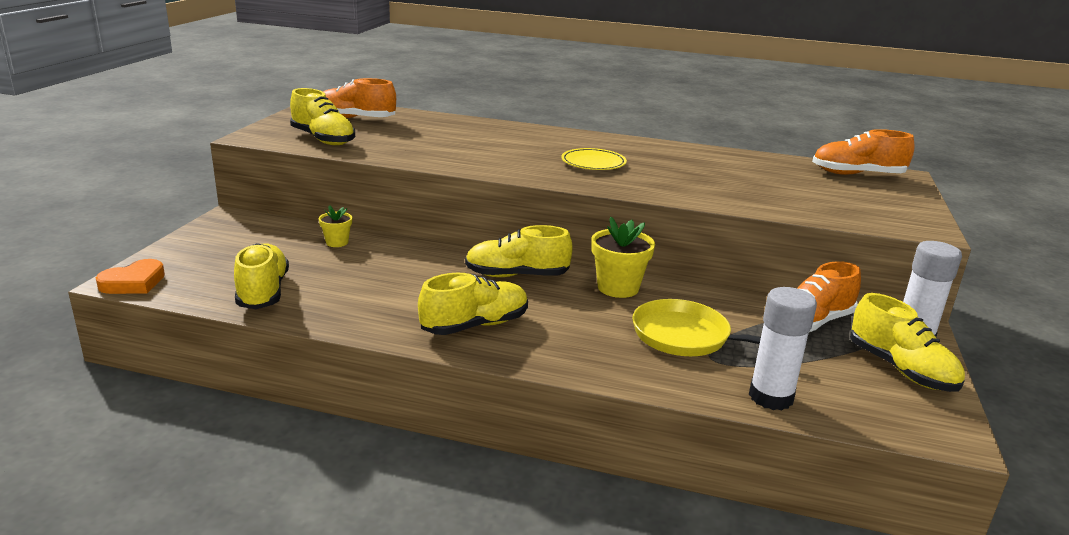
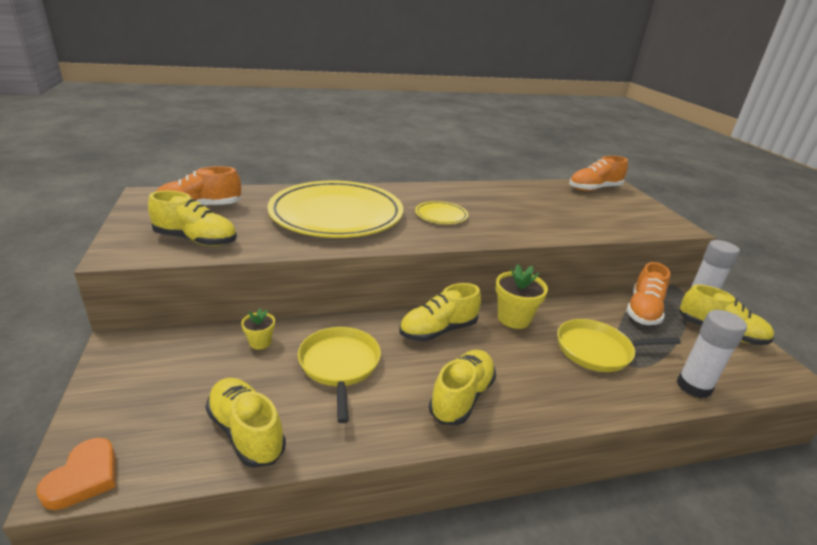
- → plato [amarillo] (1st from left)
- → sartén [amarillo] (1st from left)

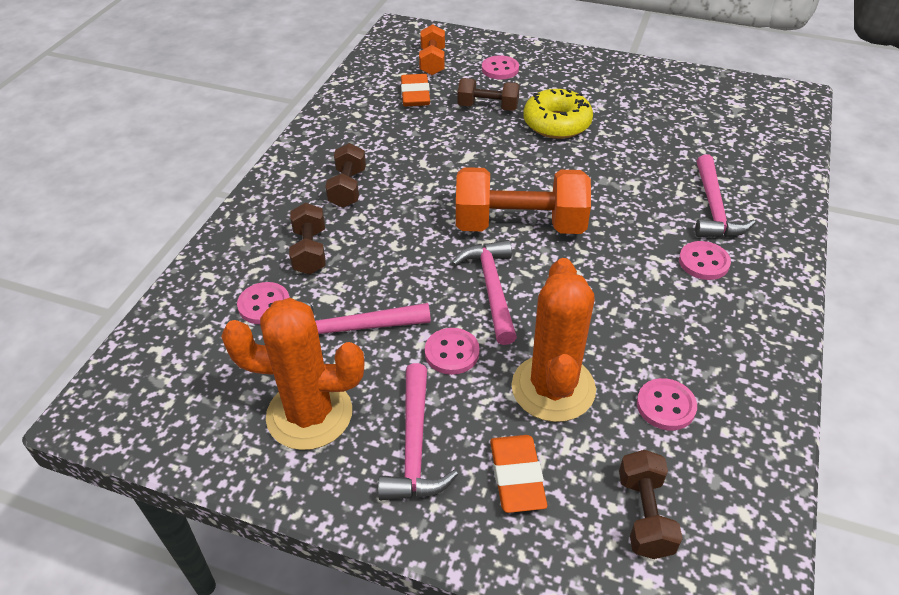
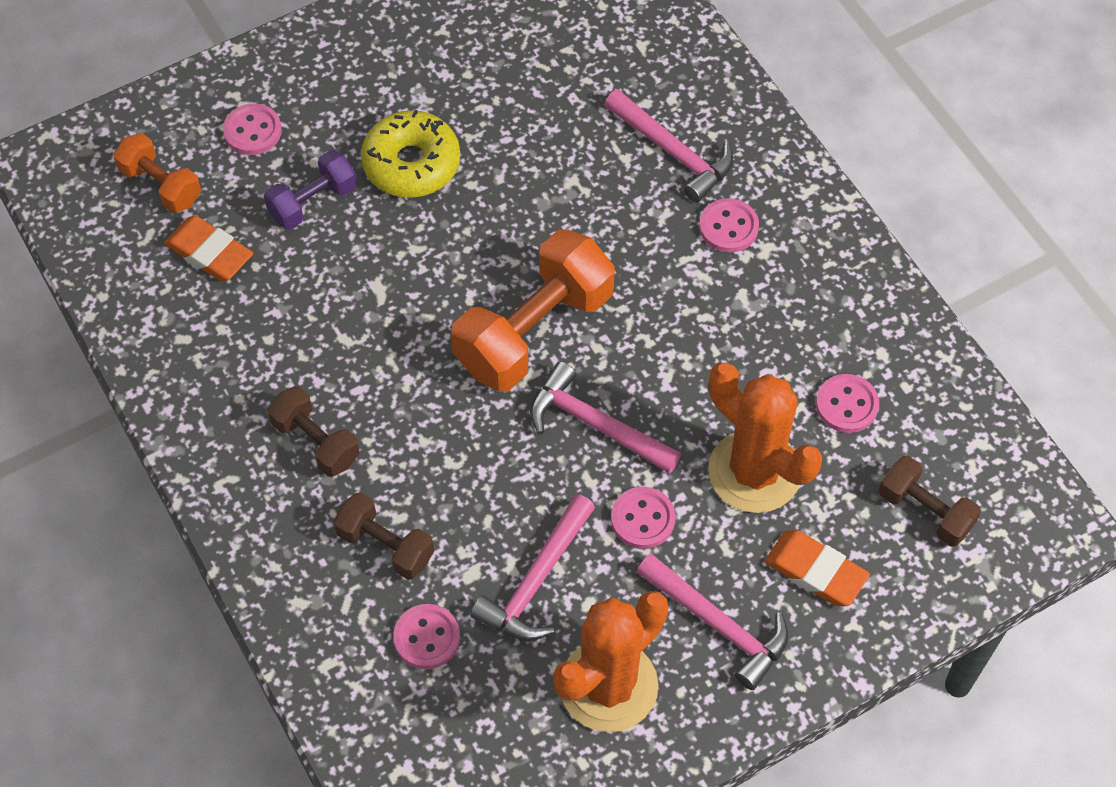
mancuerna [marrón] (3rd from left) → mancuerna [morado]

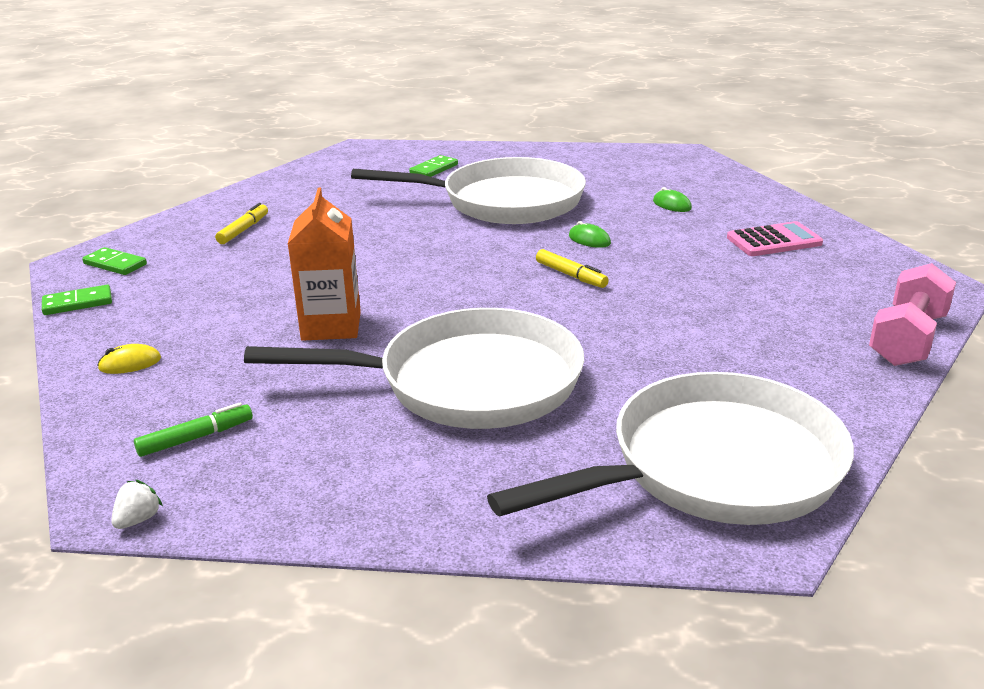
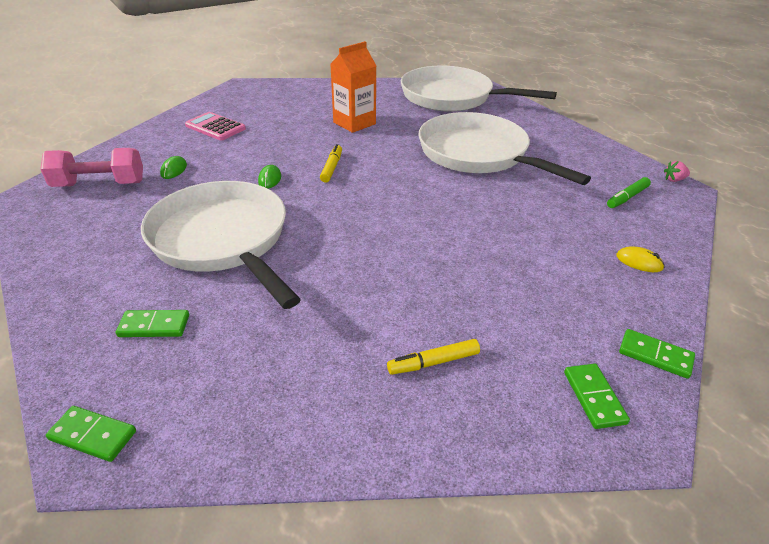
mancuerna [rosa], moved
- → ficha de dominó [verde] (1st from left)
cartón de leche [naranja], moved
rotulador [verde], 60 degrees counterclockwise
fresa [blanco] → fresa [rosa]

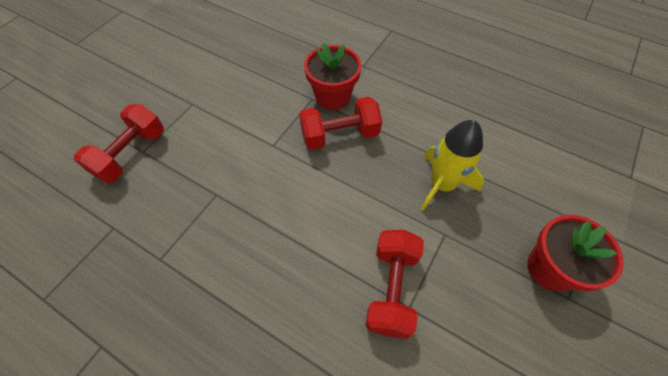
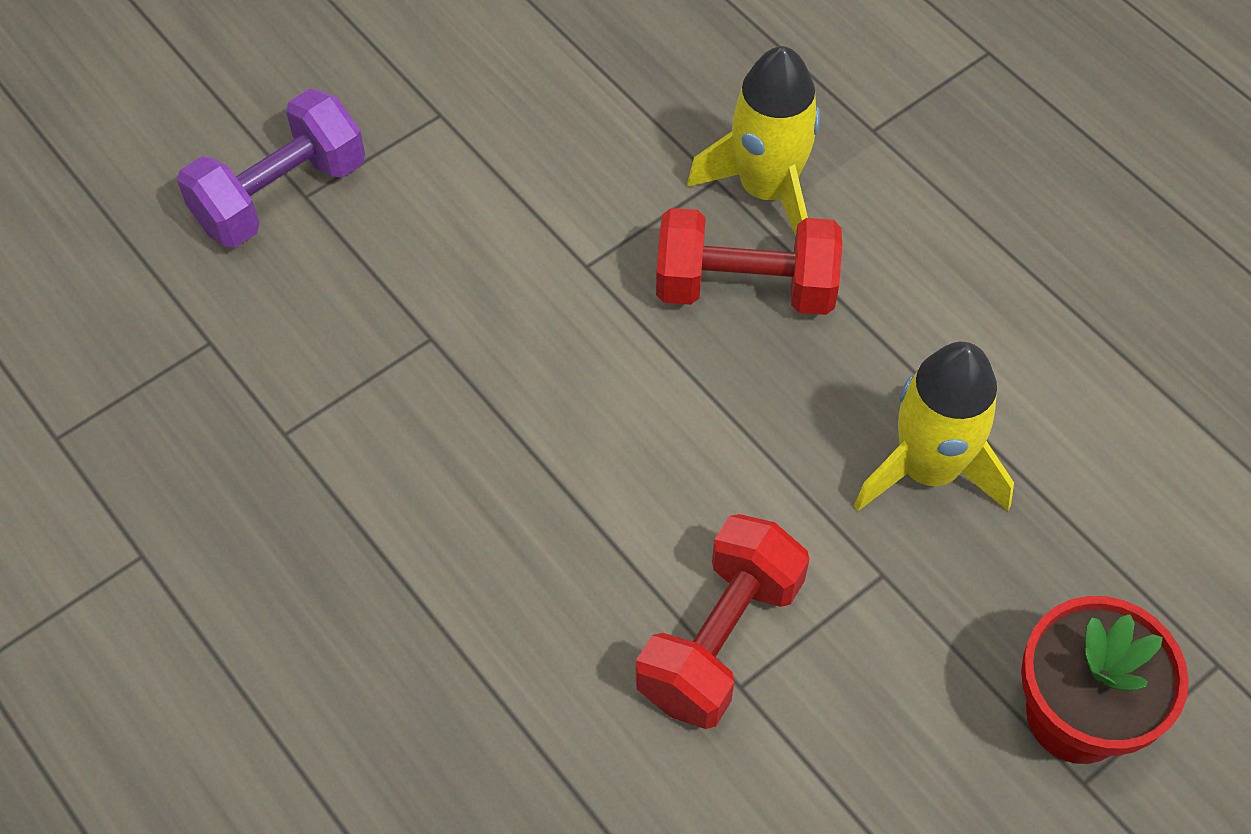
mancuerna [rojo] (1st from left) → mancuerna [morado]
maceta [rojo] (1st from left) → cohete [amarillo] (1st from left)

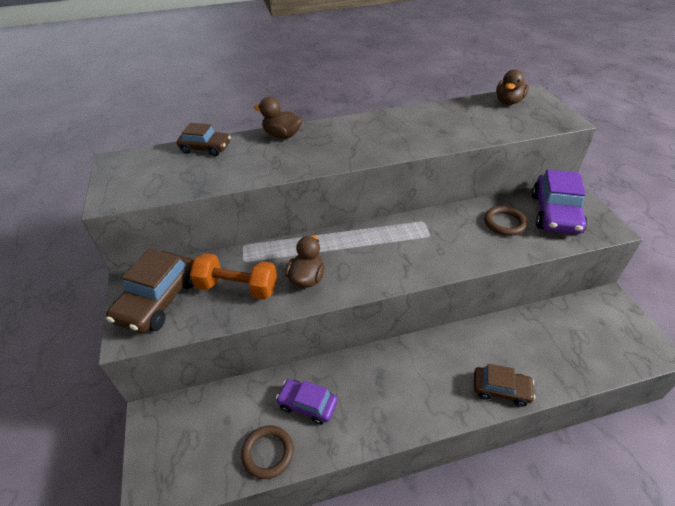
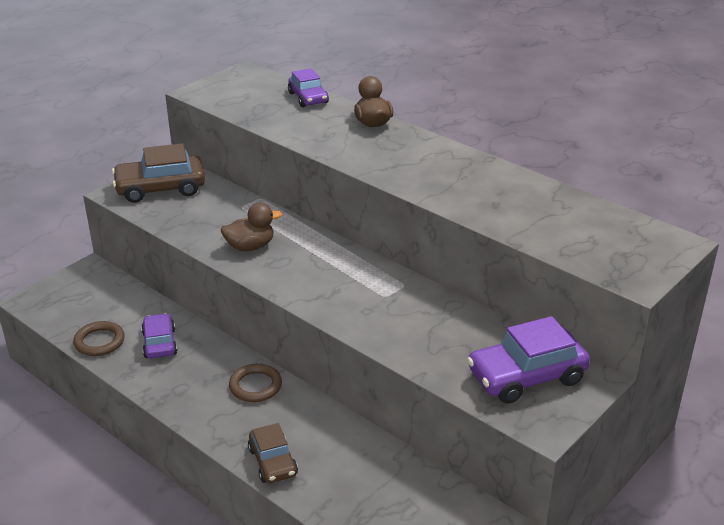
anillo [marrón] (2nd from left), moved
coche [marrón] (2nd from left) → coche [morado] (2nd from left)
mancuerna [naranja] → -
pato [marrón] (3rd from left) → -

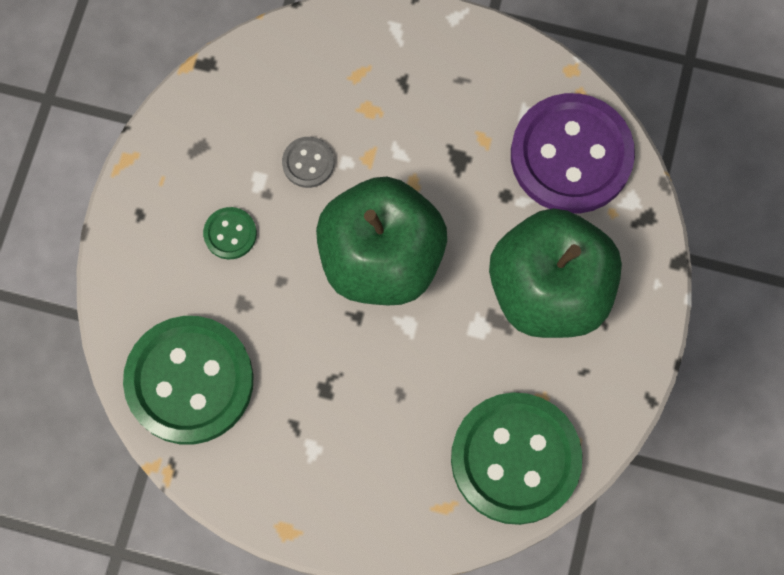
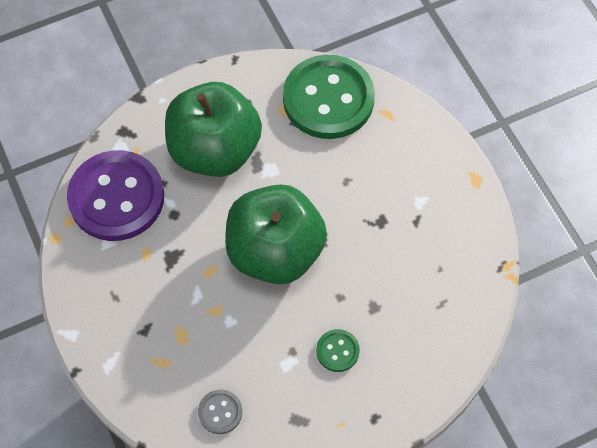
botón [gris], moved
botón [verde] (1st from left) → -

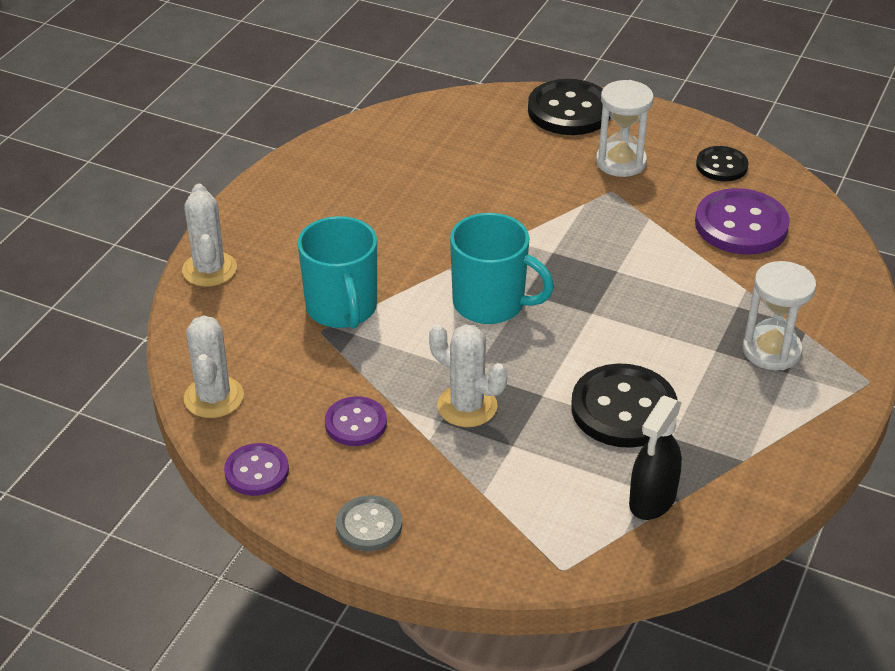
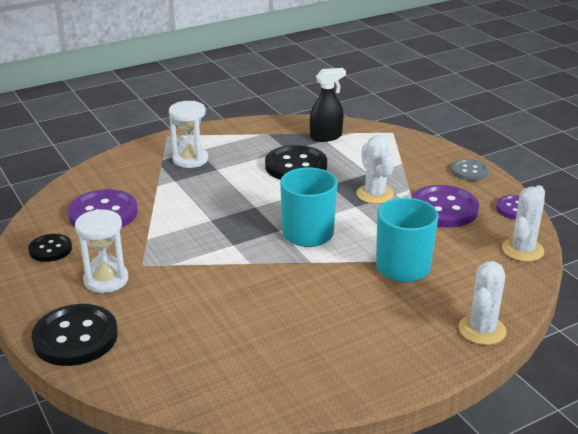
botón [morado] (2nd from left), x1.72

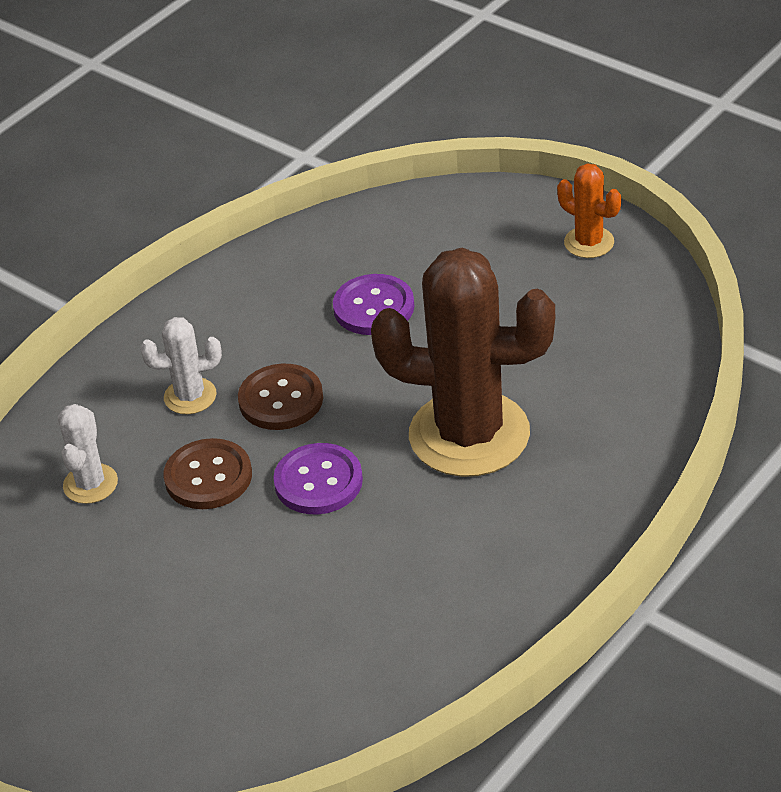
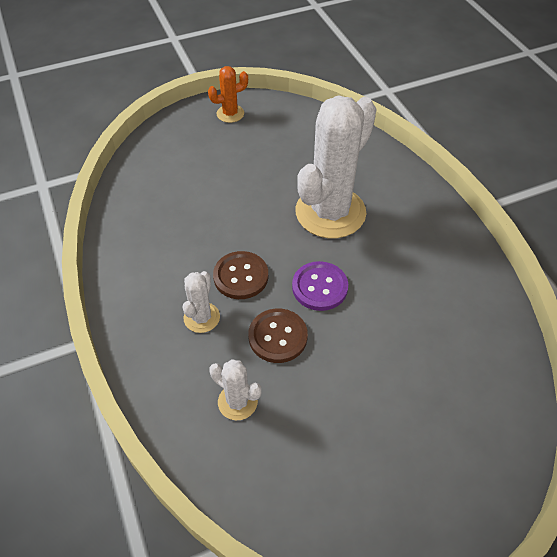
cactus [marrón] → cactus [blanco] (3rd from left)
botón [morado] (2nd from left) → -

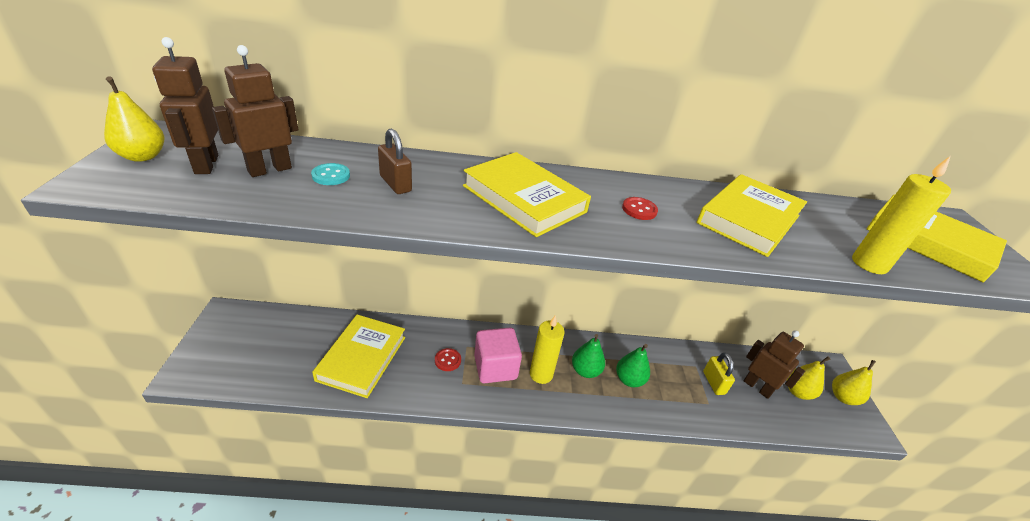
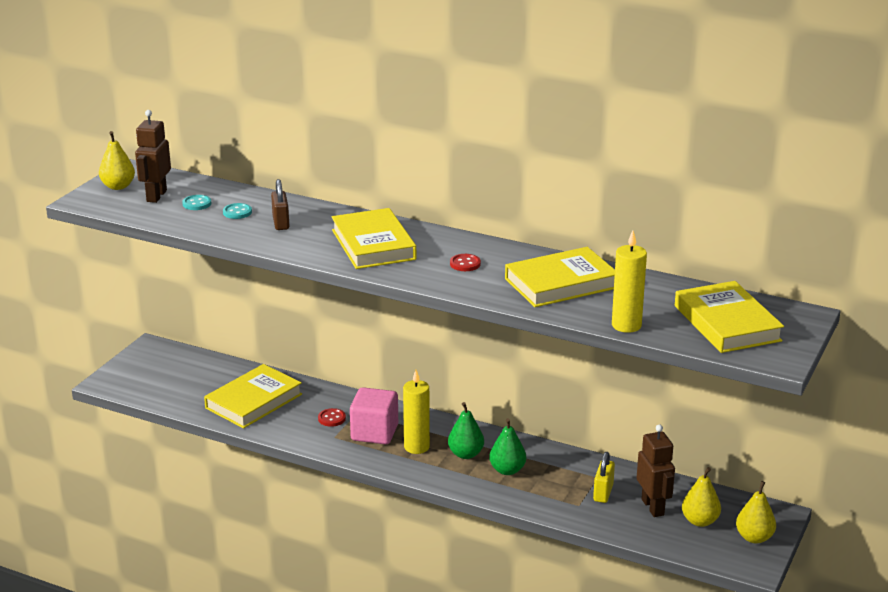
robot [marrón] (2nd from left) → botón [turquesa] (1st from left)

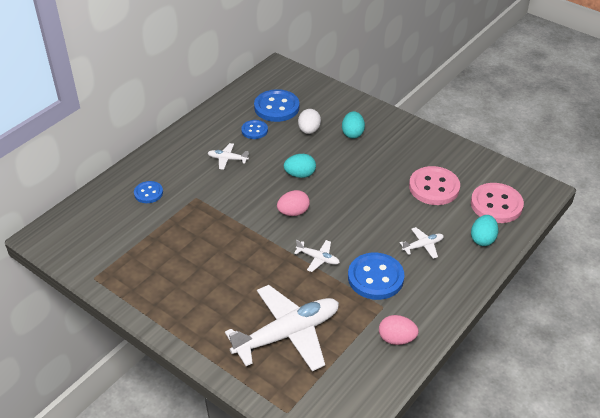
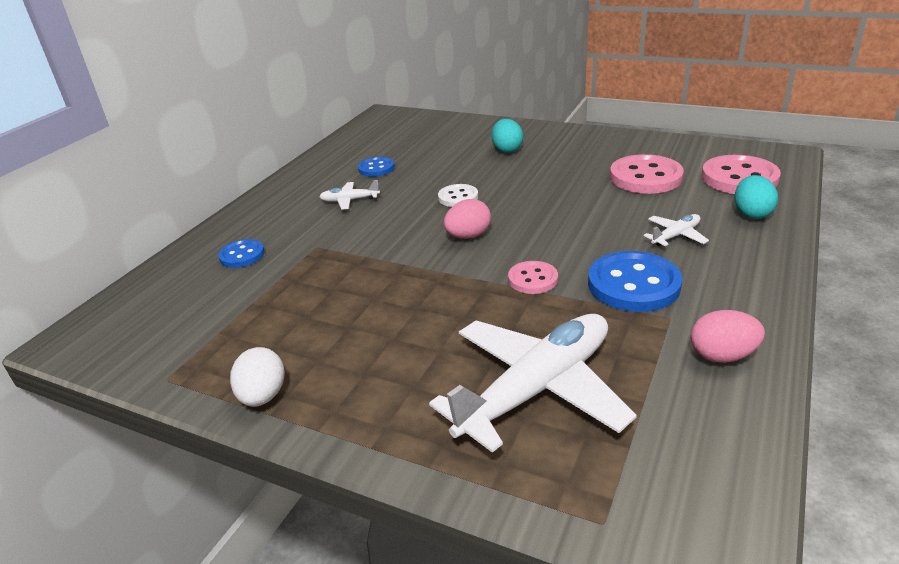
huevo [blanco], moved
huevo [turquesa] (1st from left) → botón [blanco]
avión [blanco] (3rd from left) → botón [rosa] (1st from left)
botón [azul] (3rd from left) → -

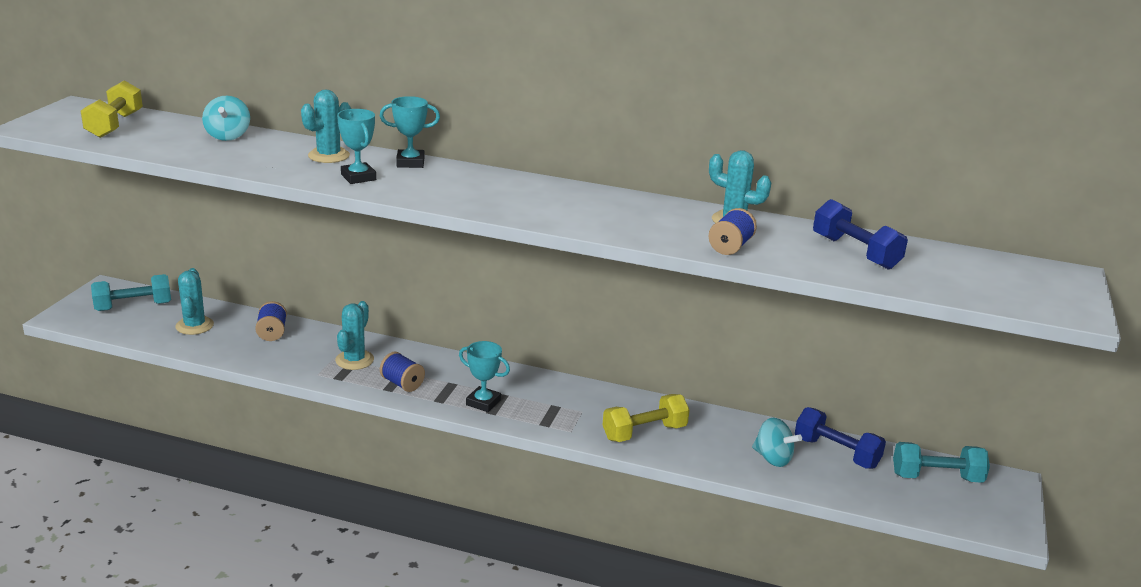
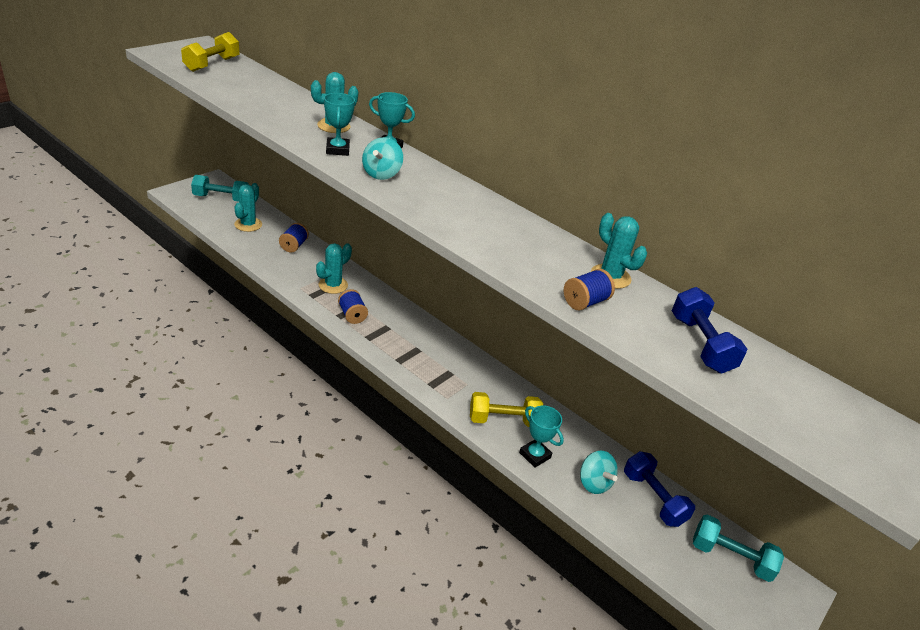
peonza [turquesa] (1st from left), moved
trofeo [turquesa] (3rd from left), moved

